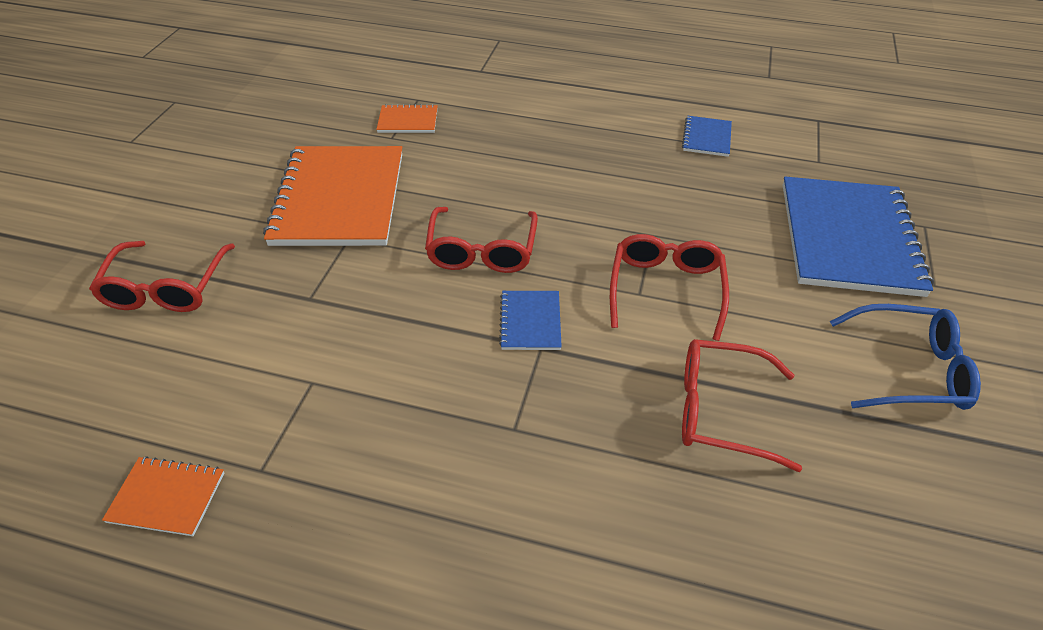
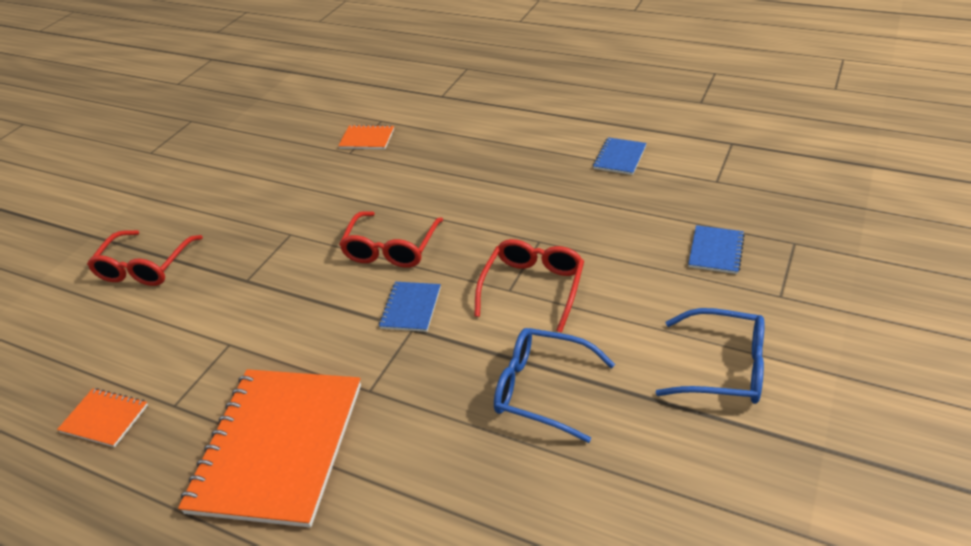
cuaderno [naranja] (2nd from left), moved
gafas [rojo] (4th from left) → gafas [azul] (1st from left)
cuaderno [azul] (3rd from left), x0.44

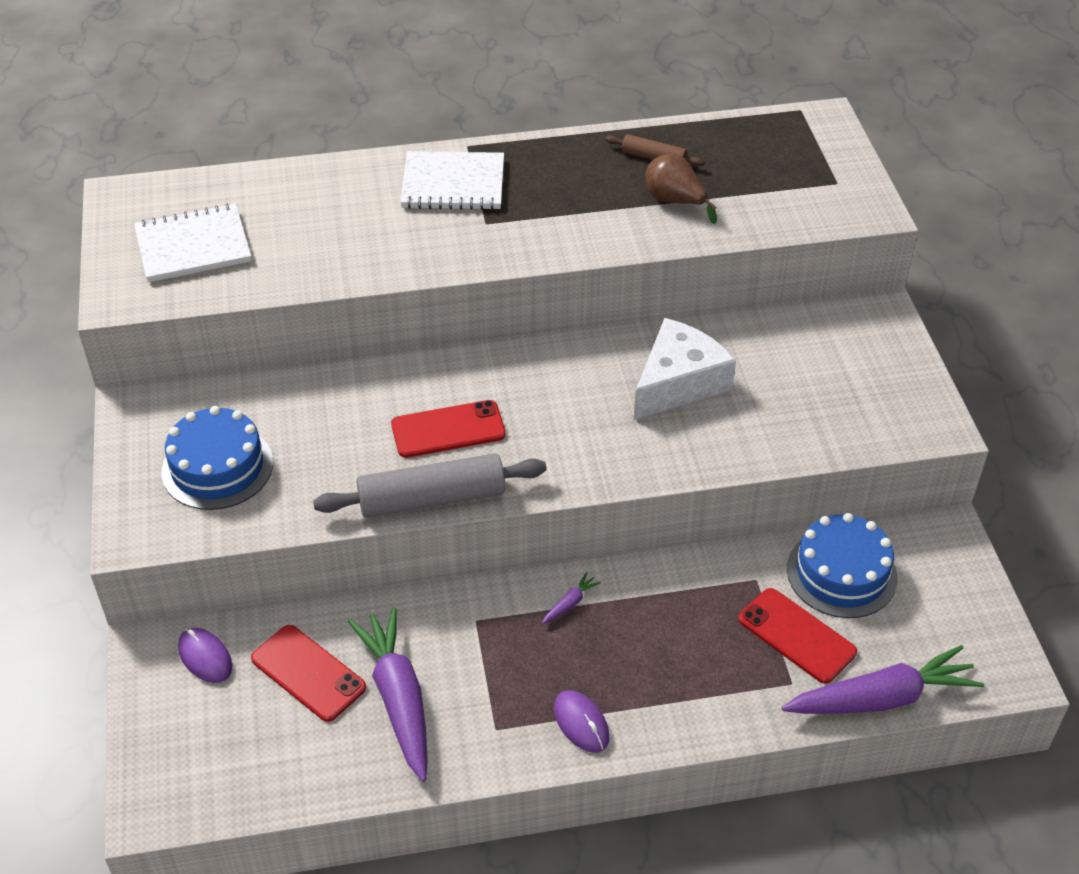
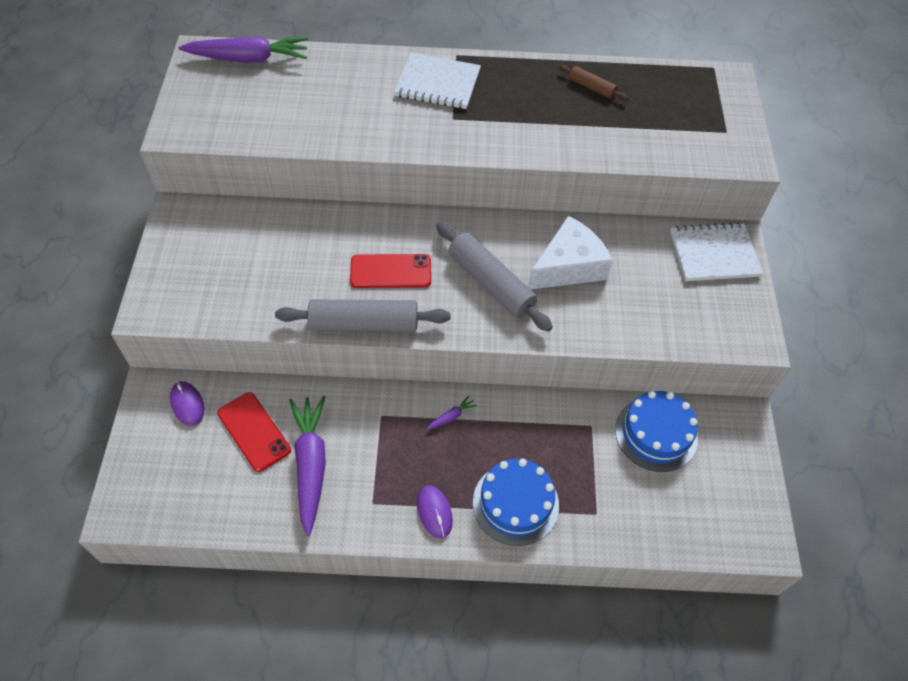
zanahoria [morado] (3rd from left in the first image) → zanahoria [morado] (1st from left), moved
- → rodillo [gris] (2nd from left)
tarta [azul] (1st from left), moved
cuaderno [blanco] (1st from left in the first image) → cuaderno [blanco] (2nd from left), moved
pera [marrón] → -
móvil [rojo] (3rd from left) → -

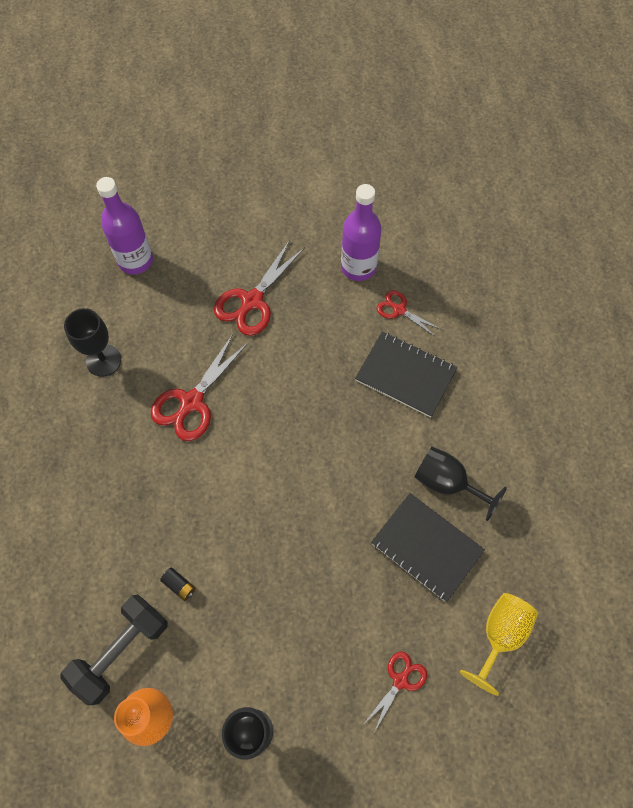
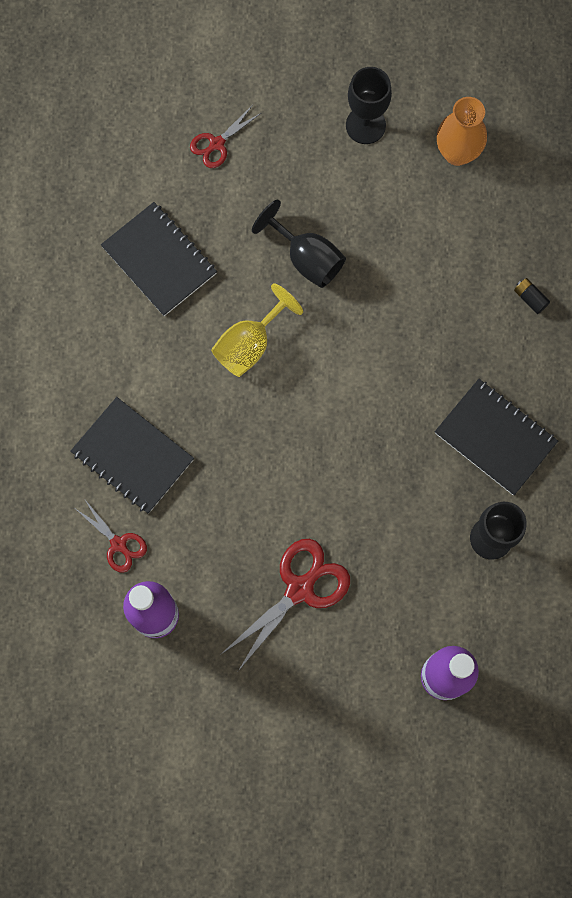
copa [amarillo], moved
copa [negro] (3rd from left in the first image) → copa [negro] (1st from left), moved
- → cuaderno [negro] (3rd from left)
pila [negro], moved
mancuerna [negro] → -
tijeras [rojo] (1st from left) → -

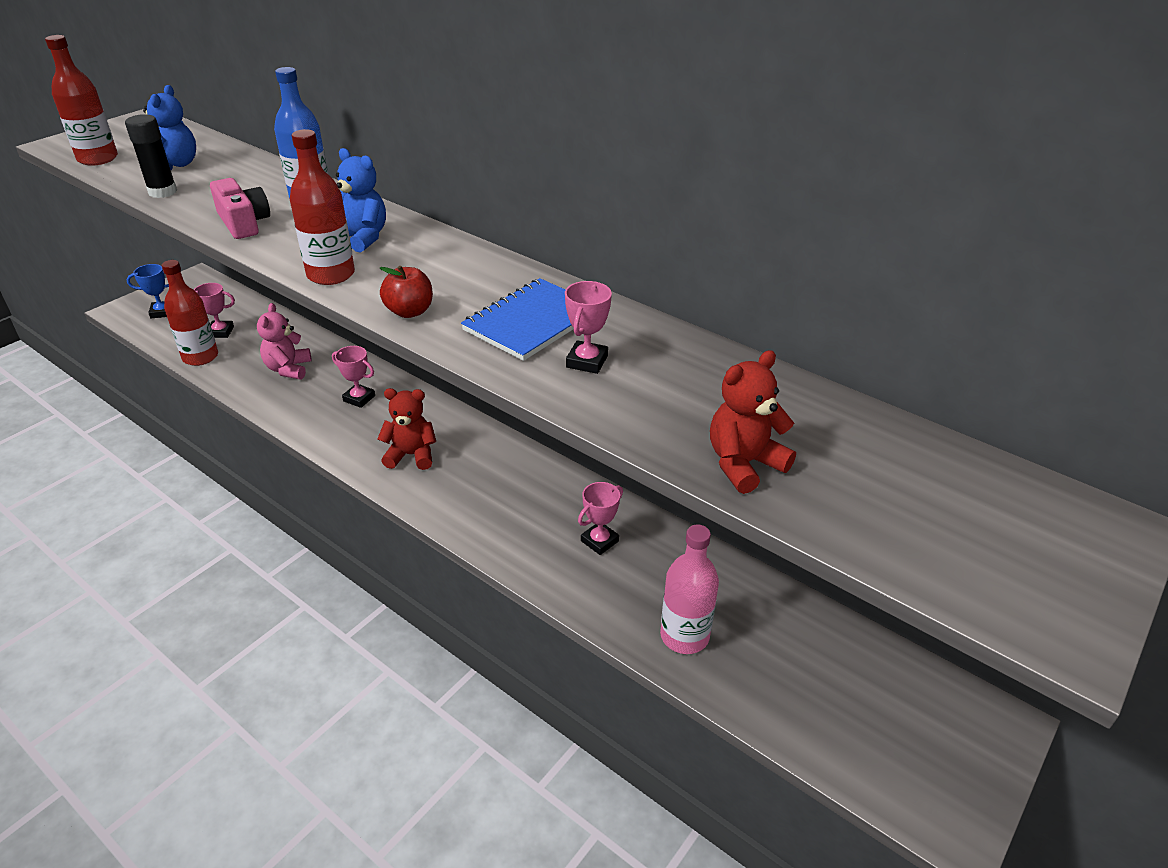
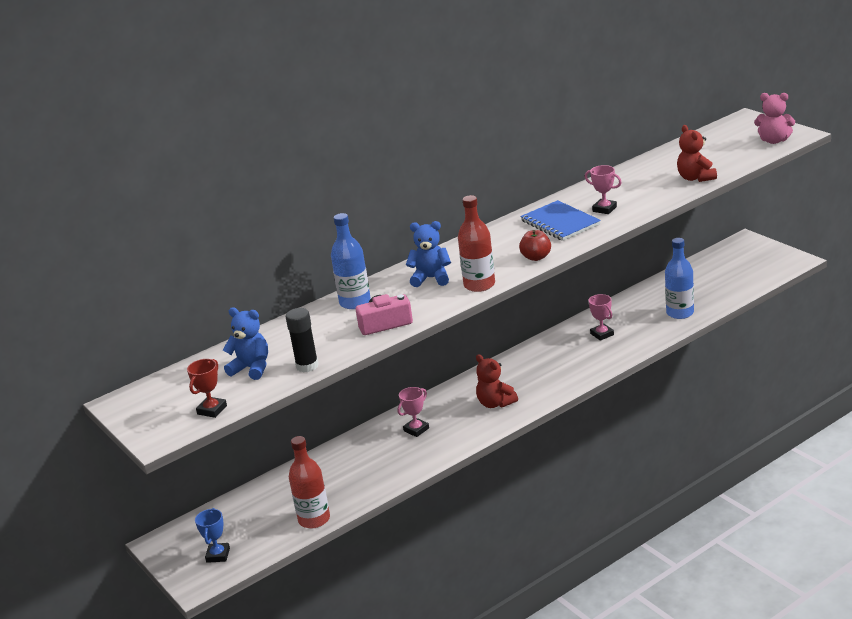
botella [rojo] (1st from left) → trofeo [rojo]
osito [azul] (2nd from left), 45 degrees clockwise
osito [rojo] (1st from left), 60 degrees counterclockwise
botella [rosa] → botella [azul] (2nd from left)
osito [rosa], moved
trofeo [rosa] (1st from left) → -

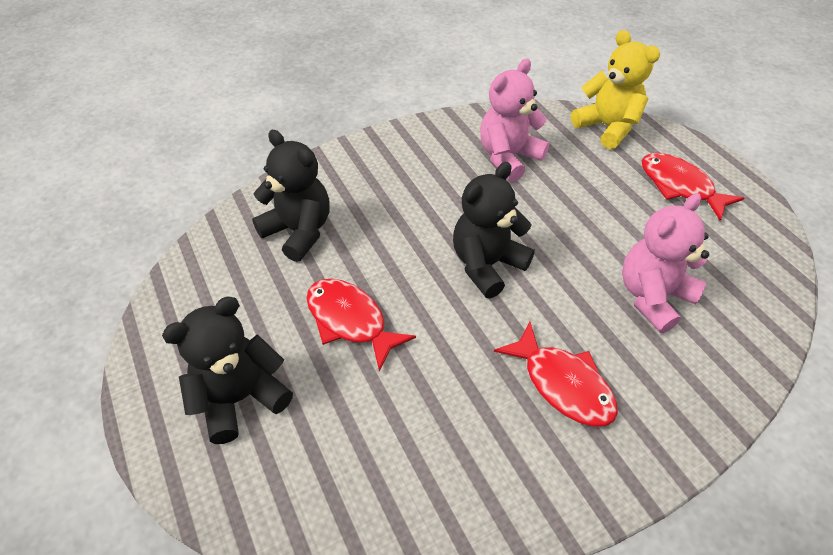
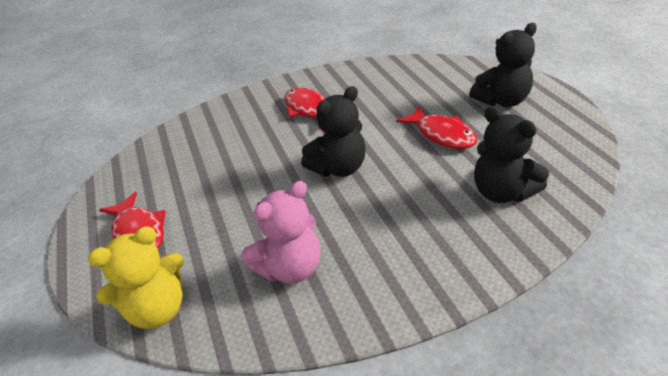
osito [amarillo], 90 degrees counterclockwise
osito [rosa] (2nd from left) → -

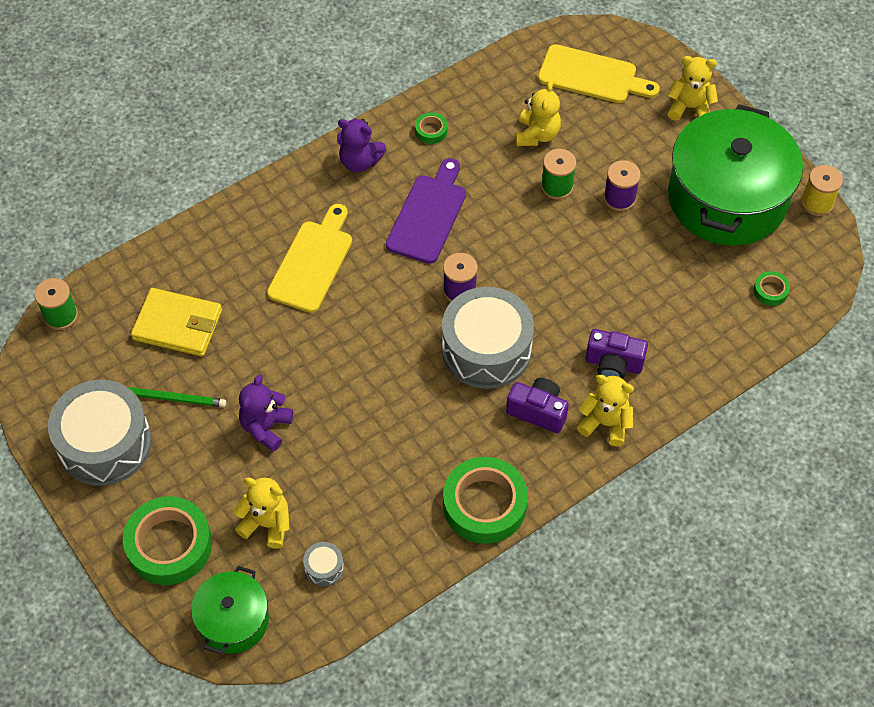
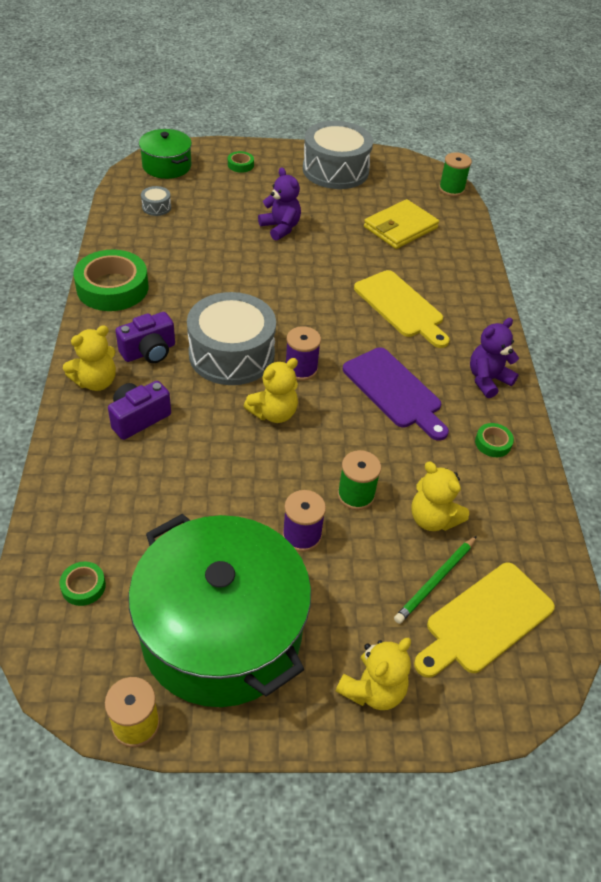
cinta adhesiva [verde] (1st from left in the first image) → cinta adhesiva [verde] (3rd from left), x0.45
osito [amarillo] (1st from left in the first image) → osito [amarillo] (2nd from left), moved
lápiz [verde], moved

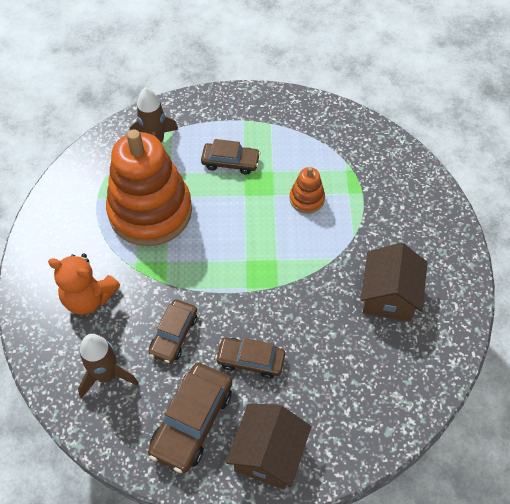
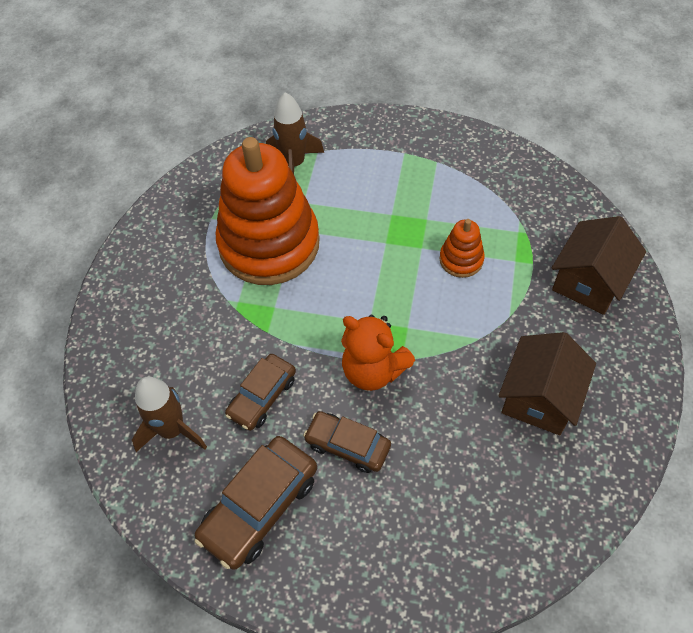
osito [naranja], moved
casa [marrón] (1st from left in the first image) → casa [marrón] (2nd from left), moved
coche [marrón] (3rd from left) → -

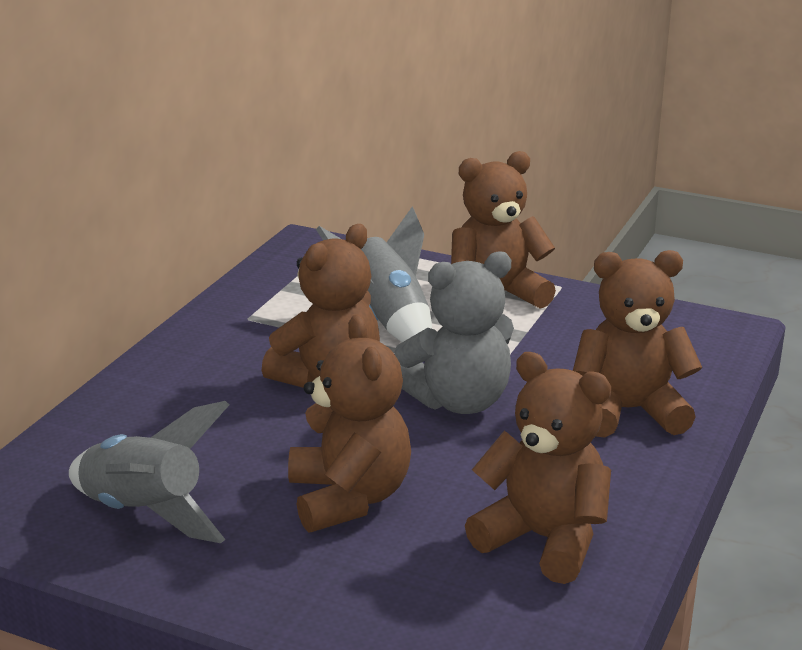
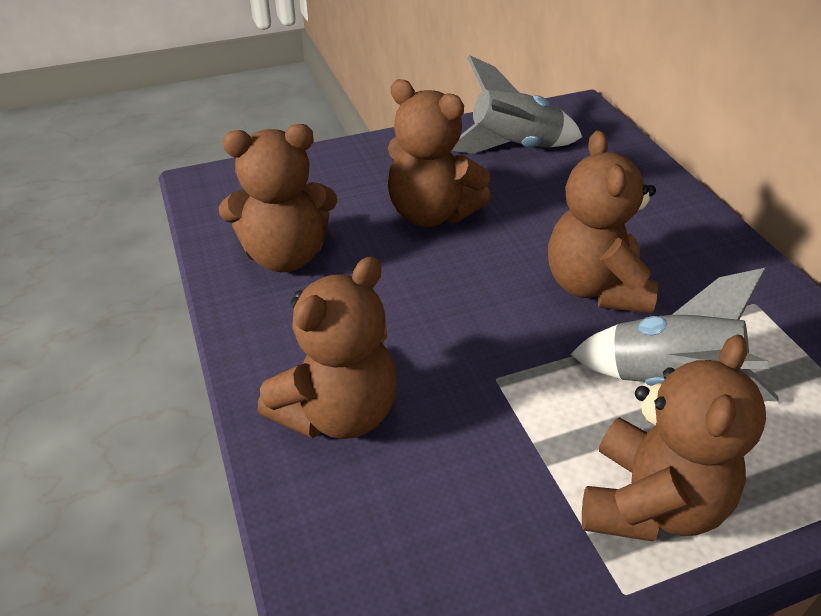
osito [gris] → -

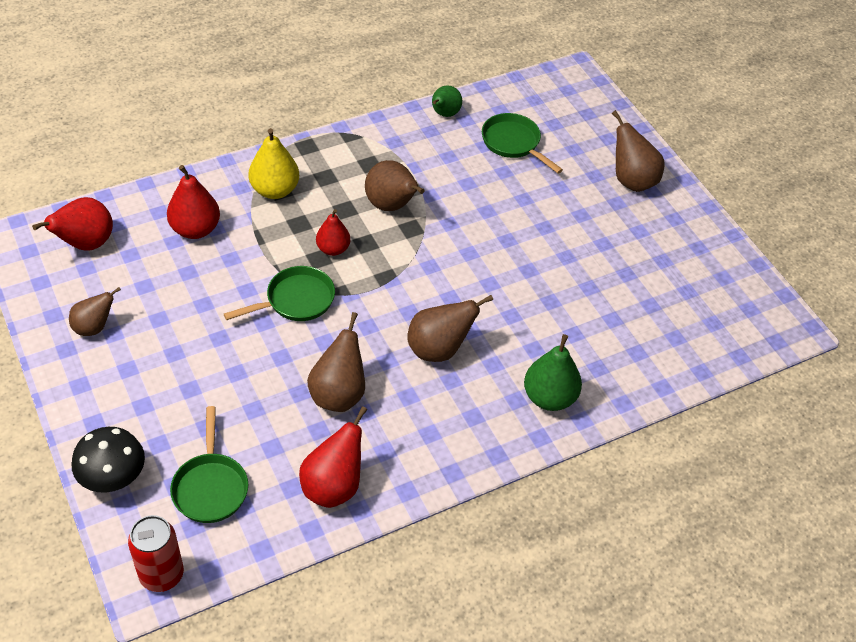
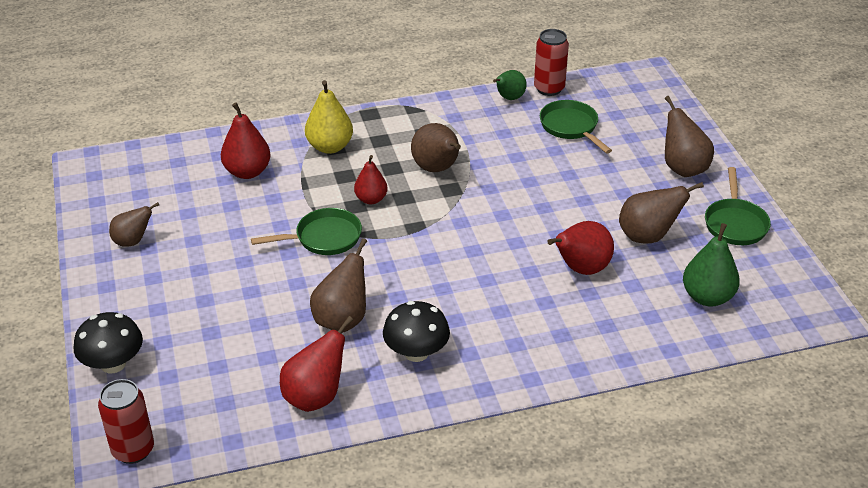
- → seta [negro] (2nd from left)
- → lata [rojo] (2nd from left)
pera [rojo] (1st from left in the first image) → pera [rojo] (4th from left), moved
pera [marrón] (4th from left), moved
pera [verde] (2nd from left), moved
sartén [verde] (1st from left in the first image) → sartén [verde] (3rd from left), moved

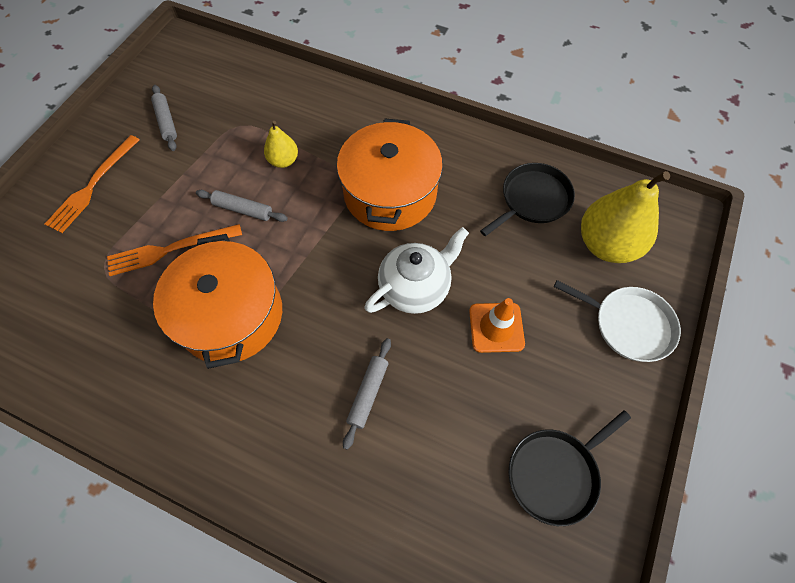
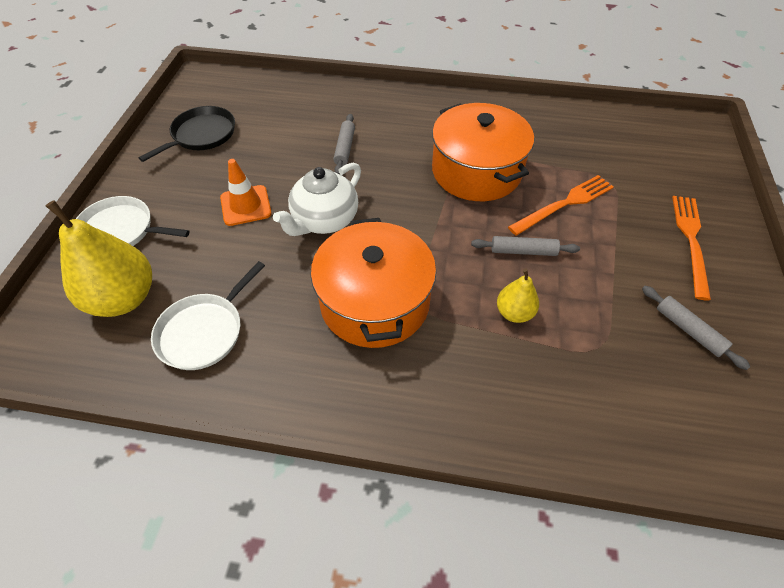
sartén [negro] (1st from left) → sartén [blanco] (2nd from left)

